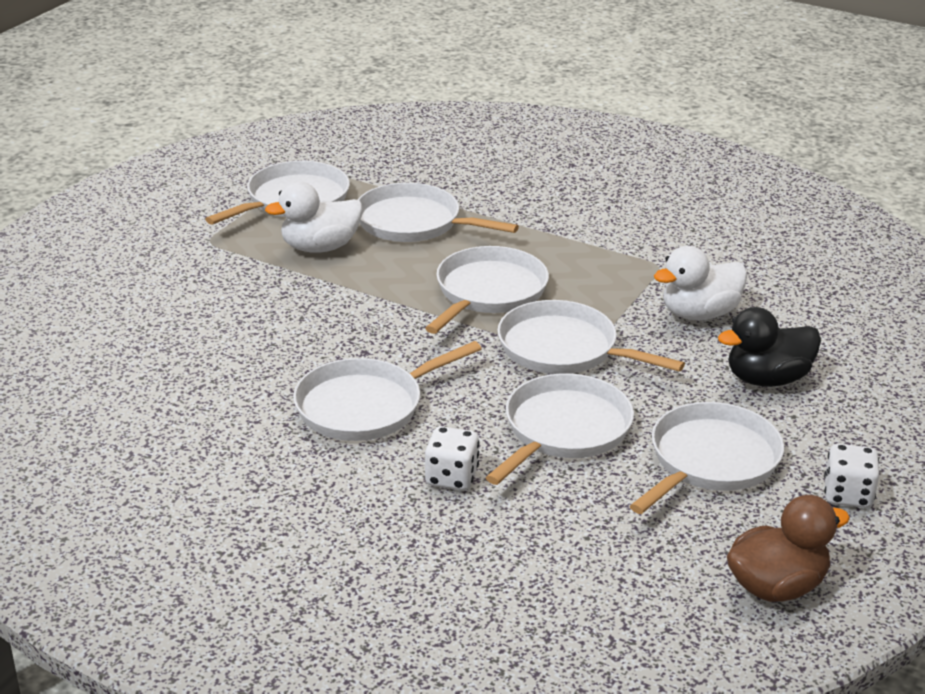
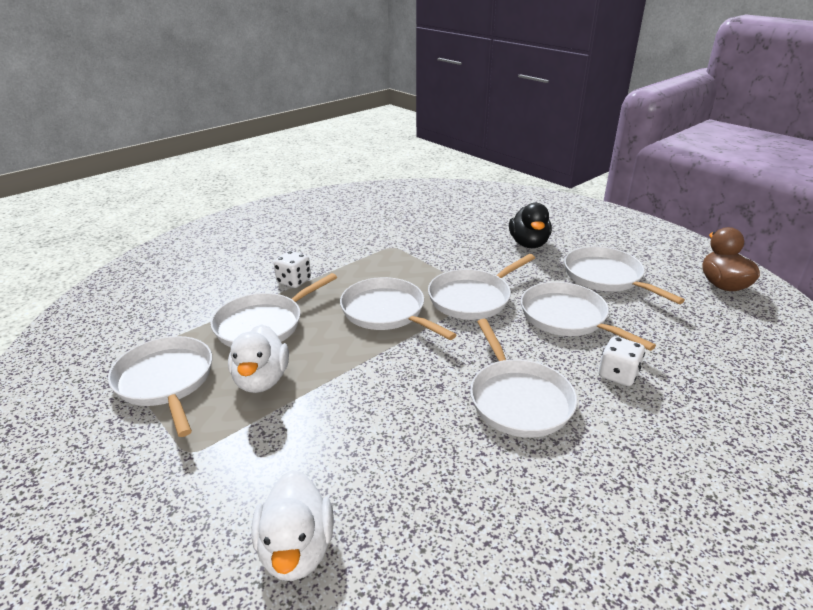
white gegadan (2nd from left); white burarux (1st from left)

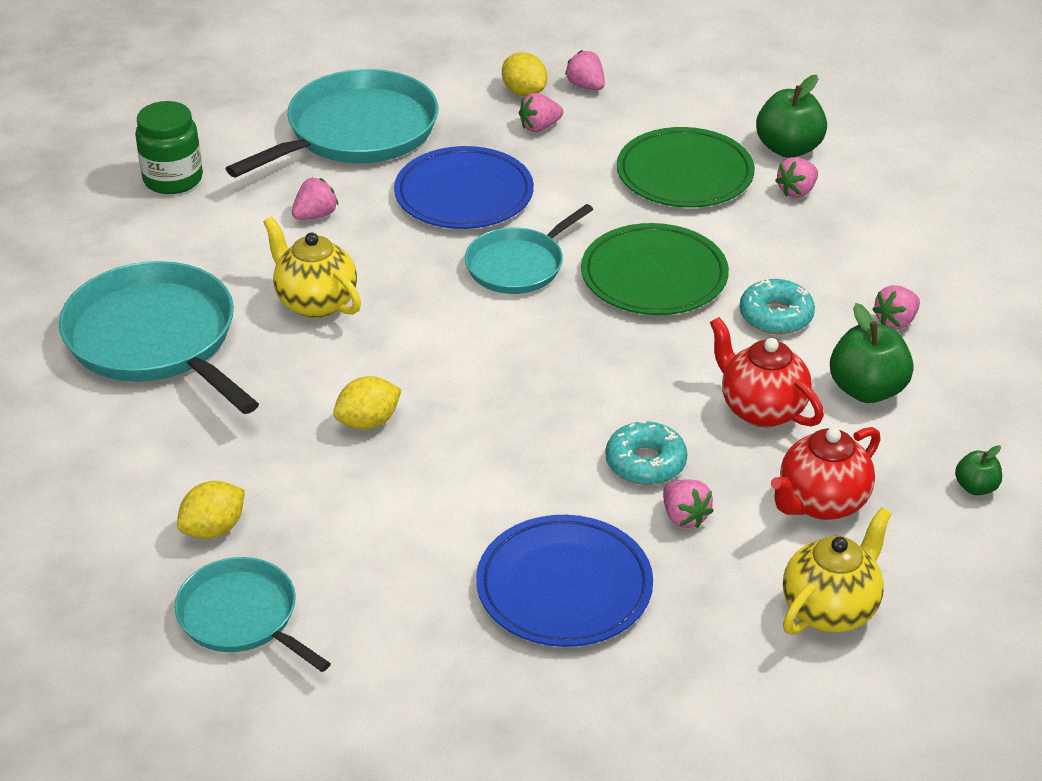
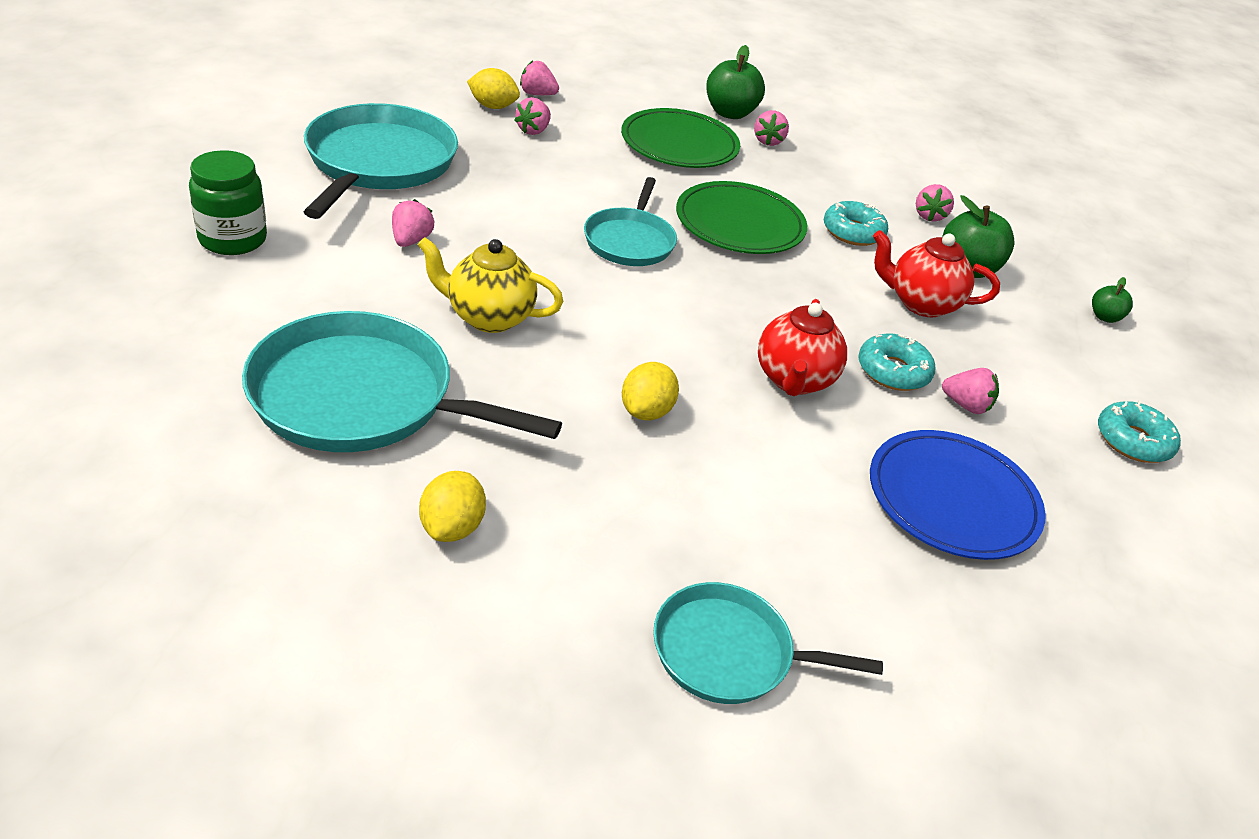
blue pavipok (1st from left in the first image); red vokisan (1st from left); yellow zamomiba (1st from left); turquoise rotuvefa (3rd from left)

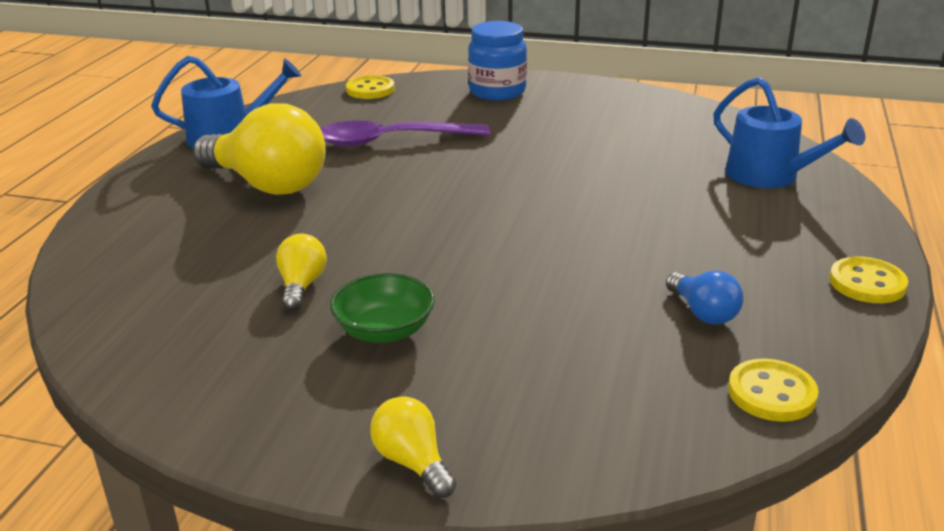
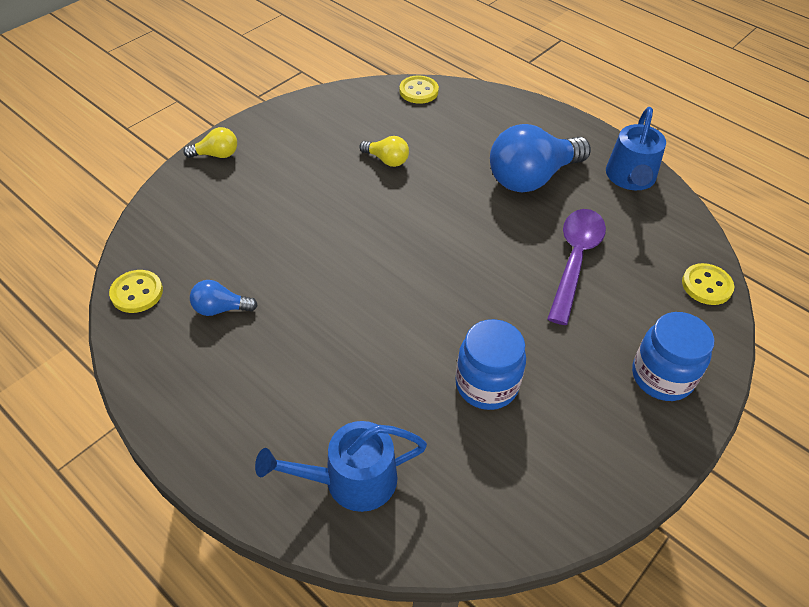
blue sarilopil (2nd from left); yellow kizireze (2nd from left); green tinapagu; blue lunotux (1st from left)

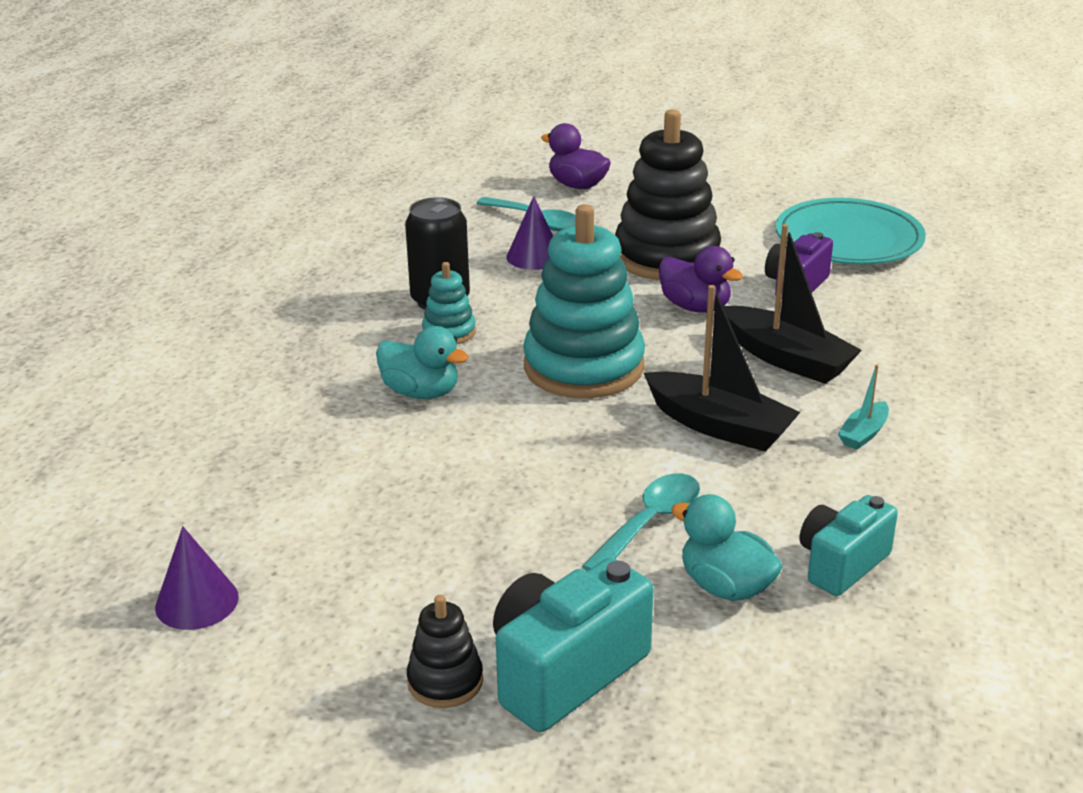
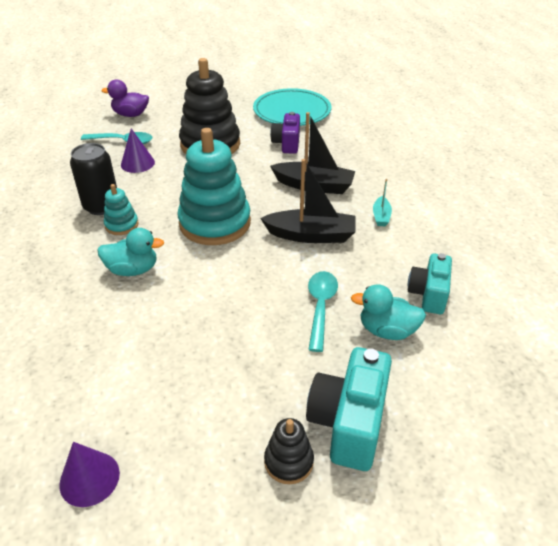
purple gegadan (2nd from left in the first image)

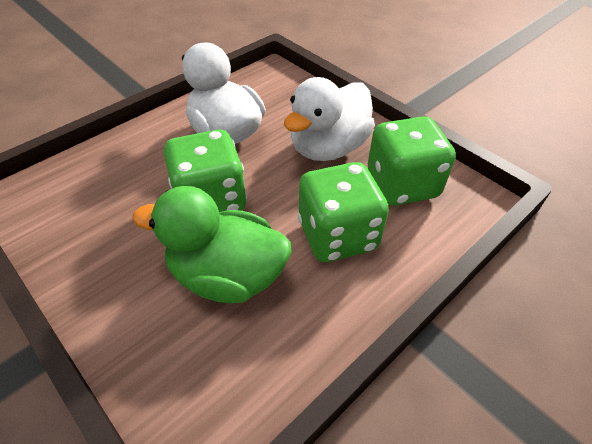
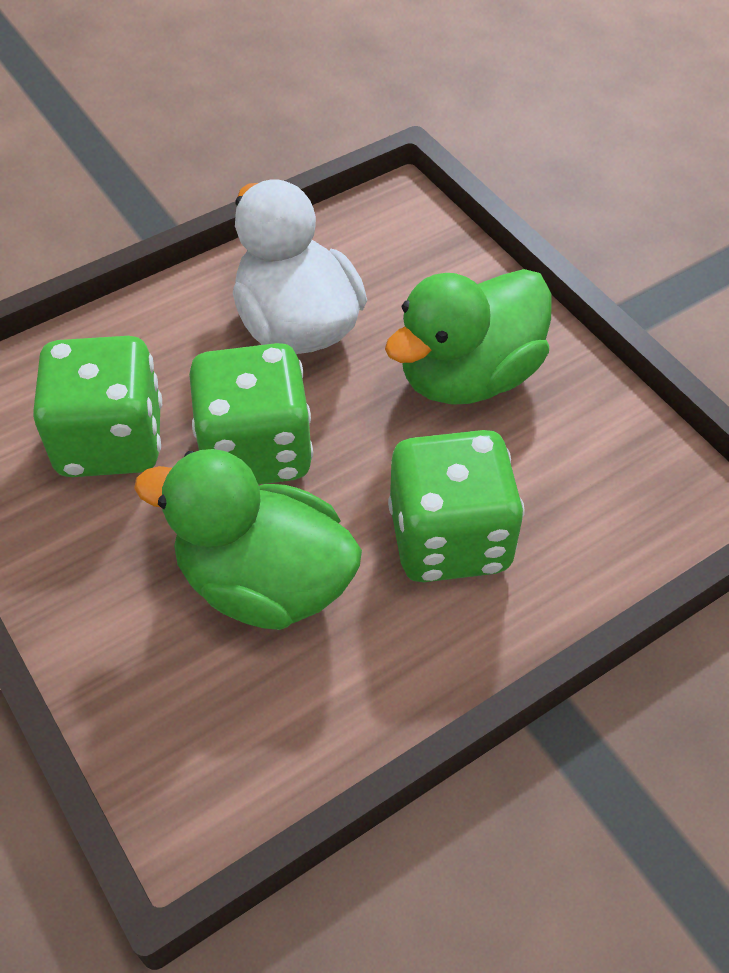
green gegadan (2nd from left); green burarux (1st from left)

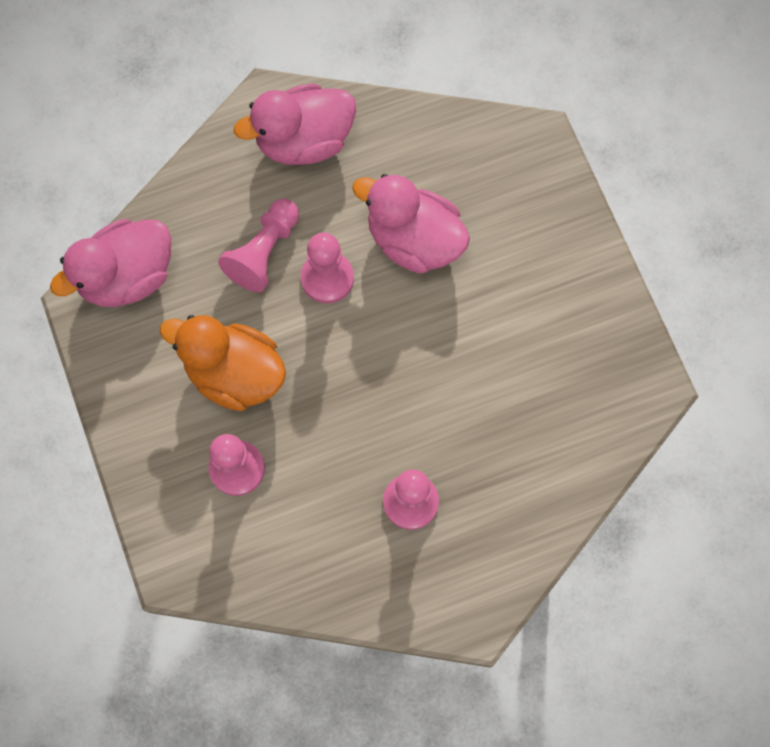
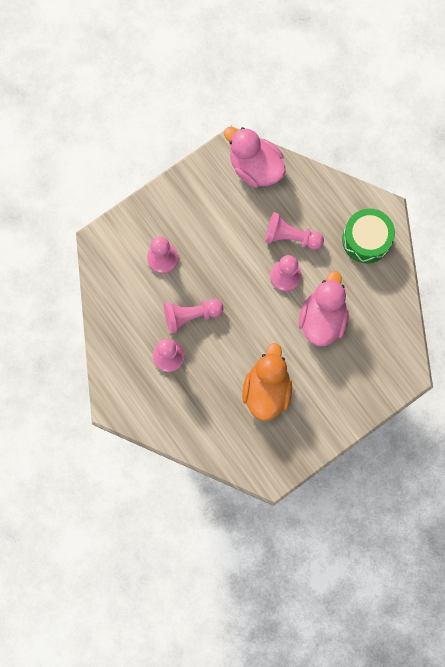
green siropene; orange gegadan; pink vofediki (3rd from left)

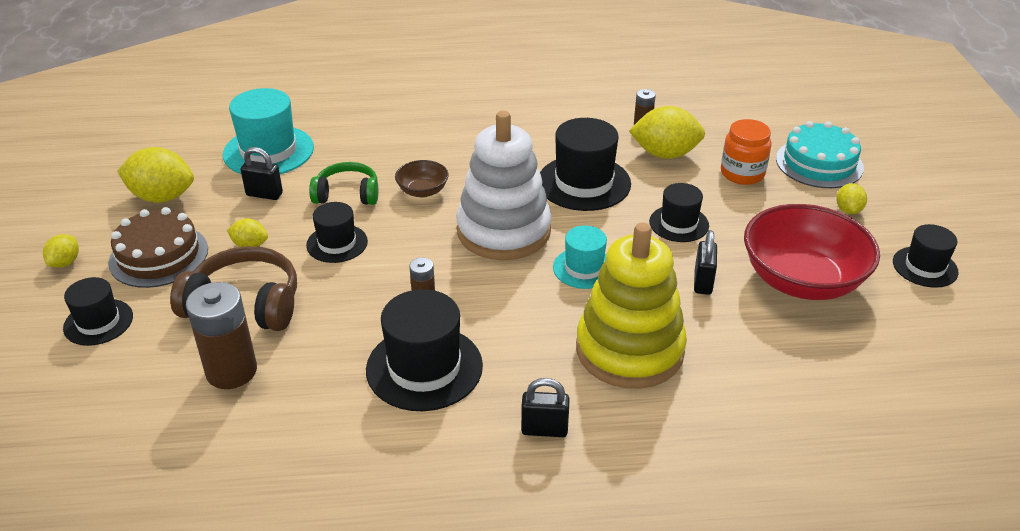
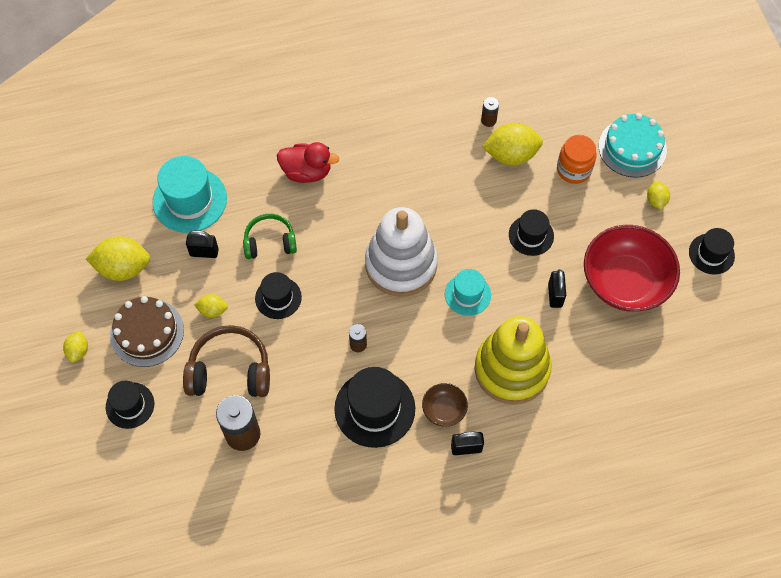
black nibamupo (4th from left in the first image); brown tinapagu; red gegadan

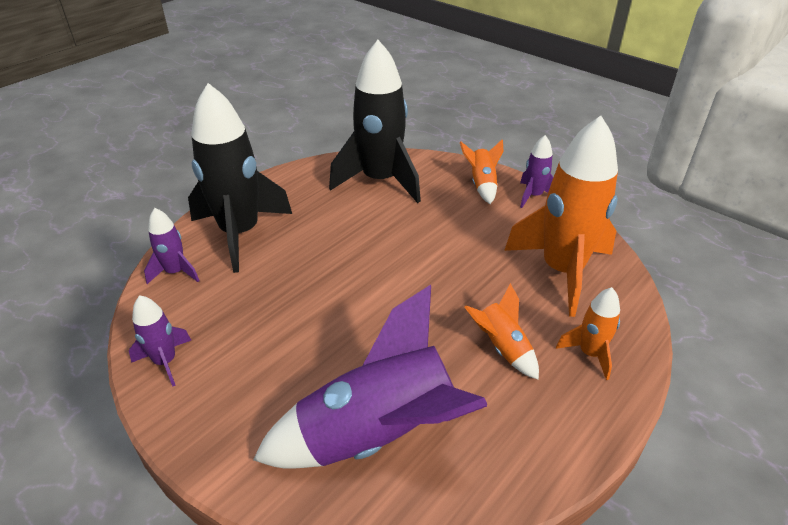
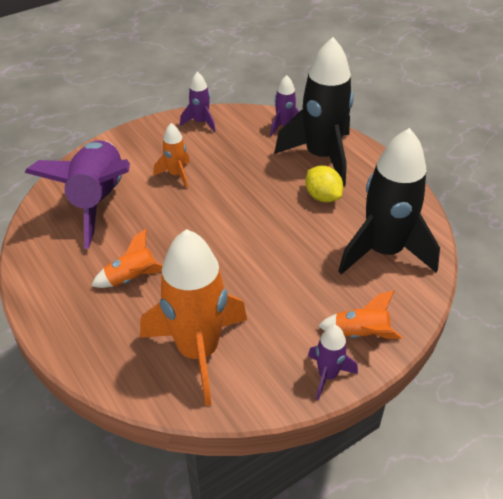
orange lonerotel (2nd from left); yellow zamomiba

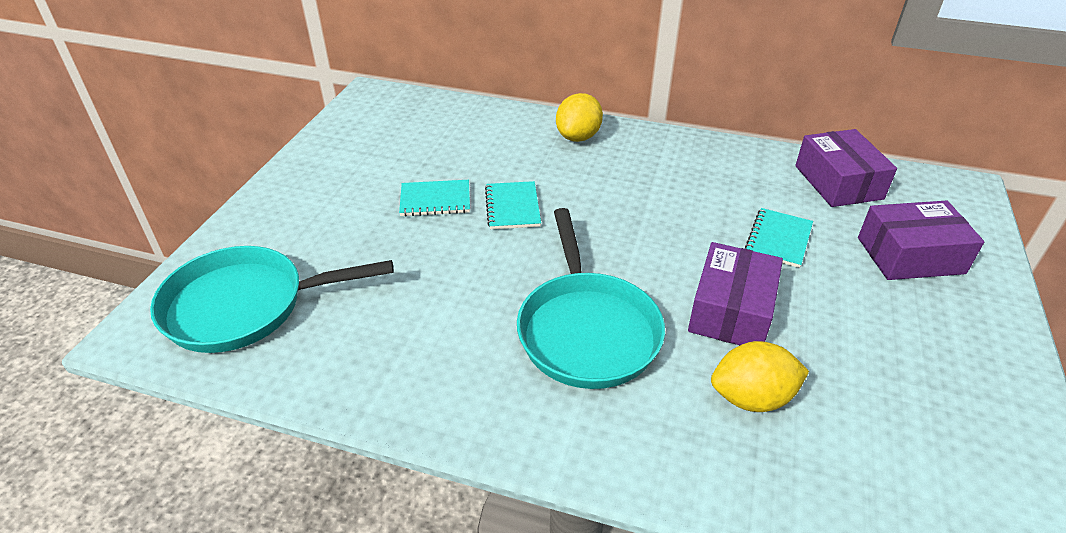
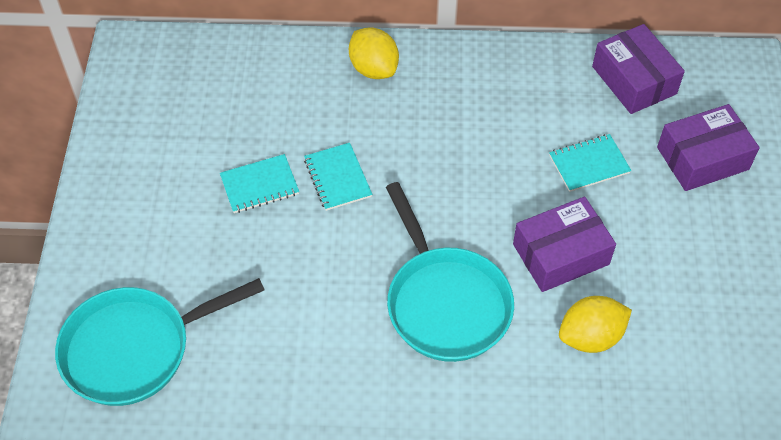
yellow zamomiba (1st from left); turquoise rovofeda (3rd from left); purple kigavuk (1st from left)

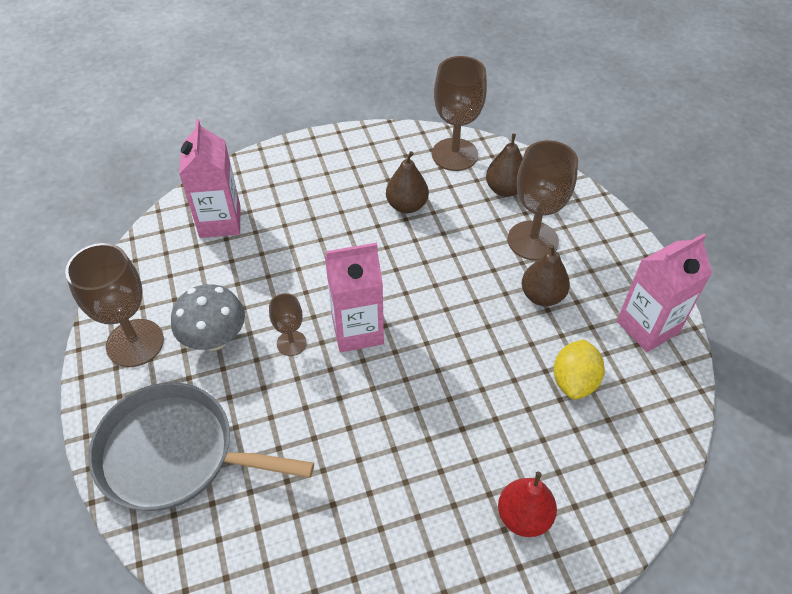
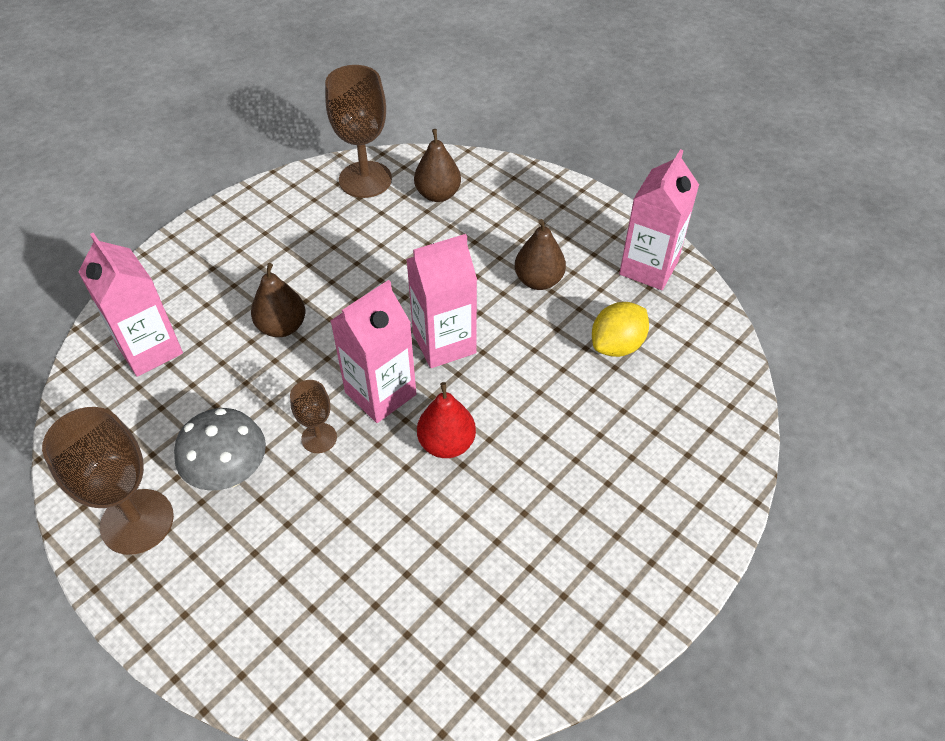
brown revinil (4th from left in the first image); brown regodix (1st from left); yellow zamomiba; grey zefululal; red regodix; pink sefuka (3rd from left)

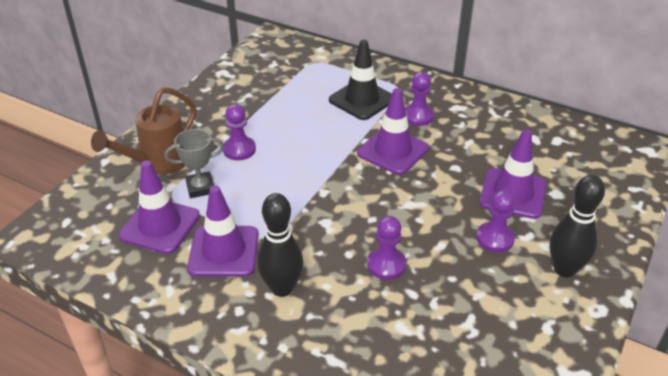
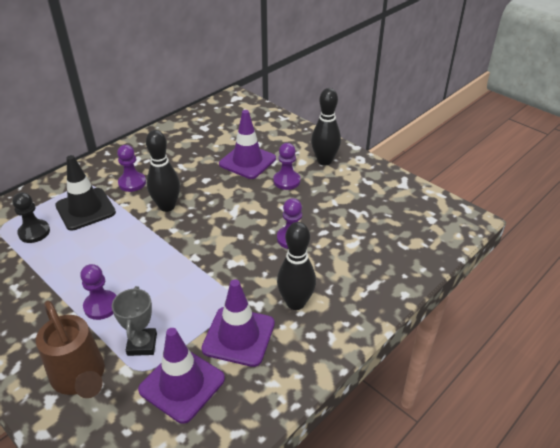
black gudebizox (1st from left); black vofediki

